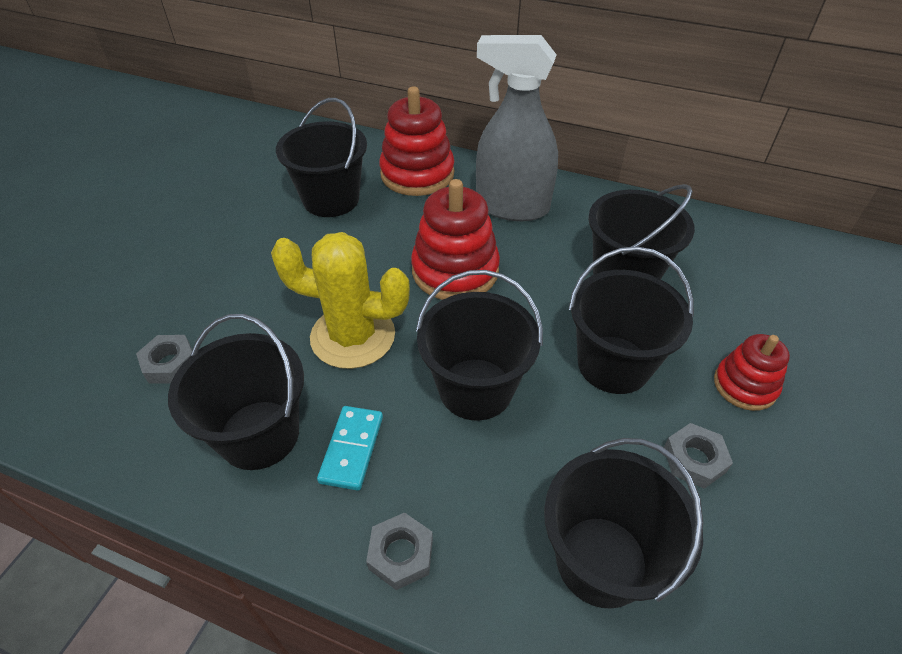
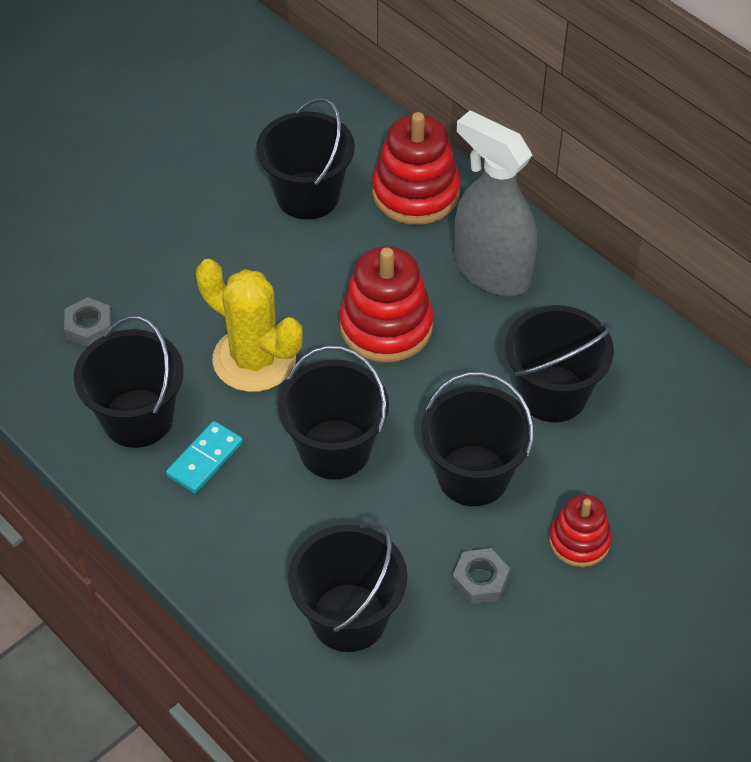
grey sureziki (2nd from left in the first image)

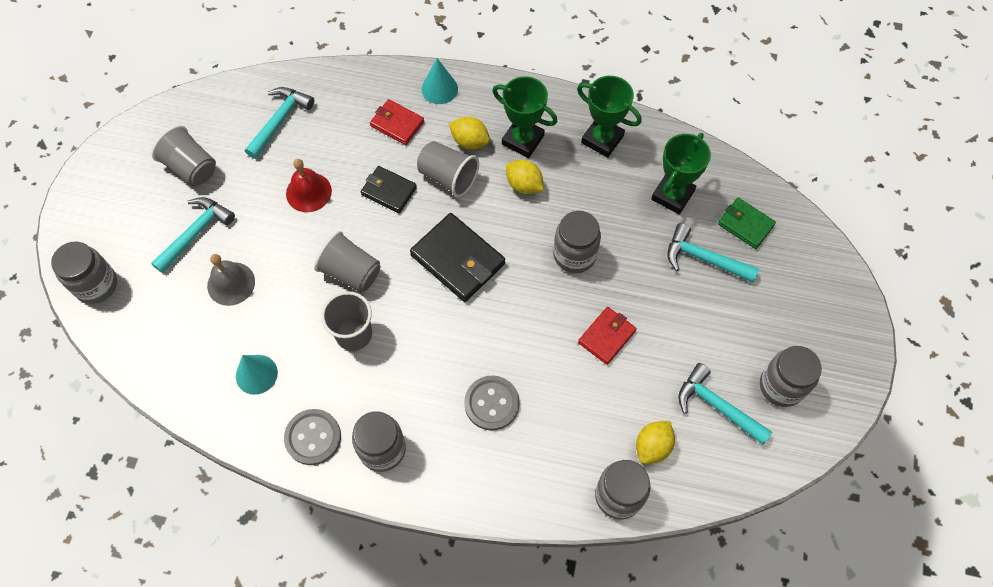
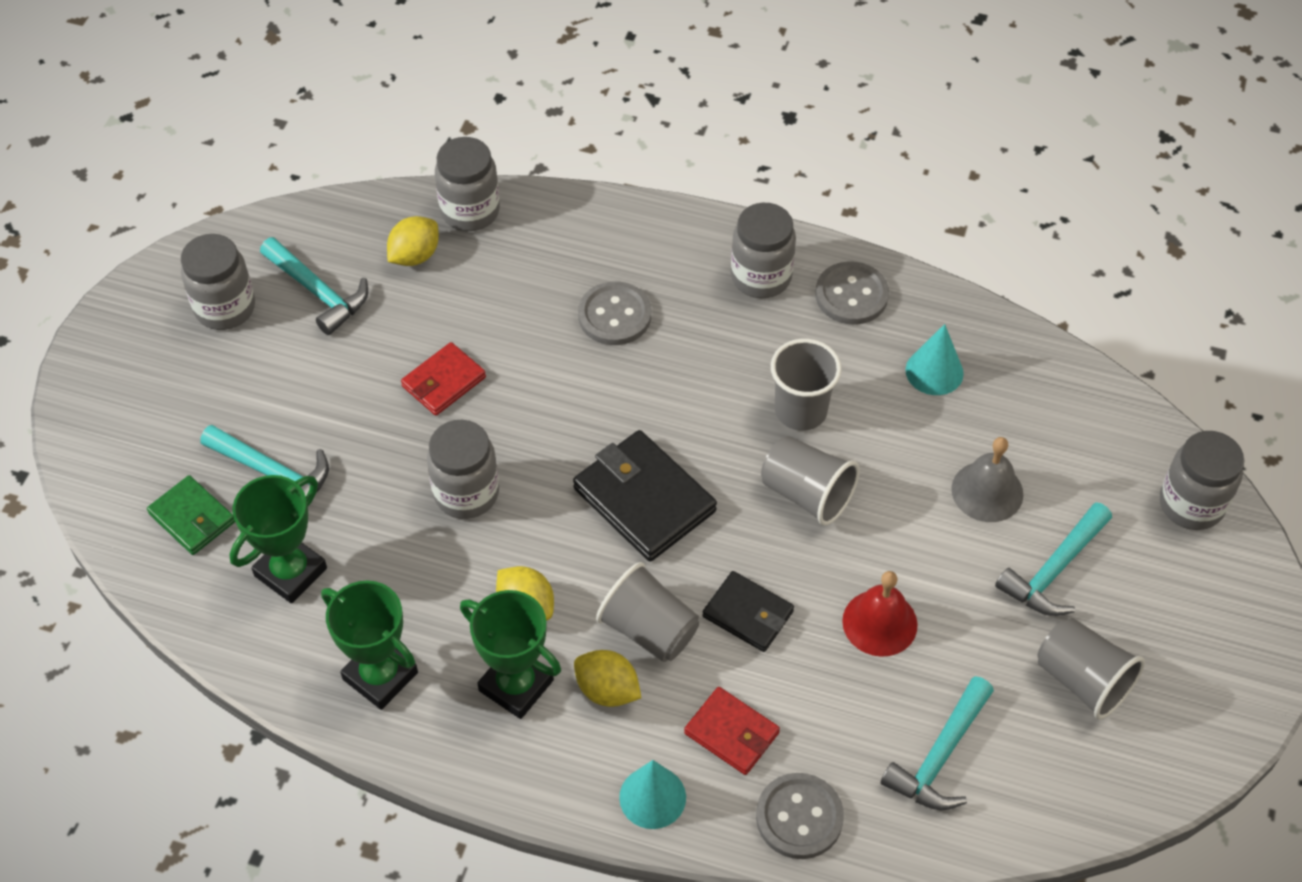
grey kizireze (2nd from left)

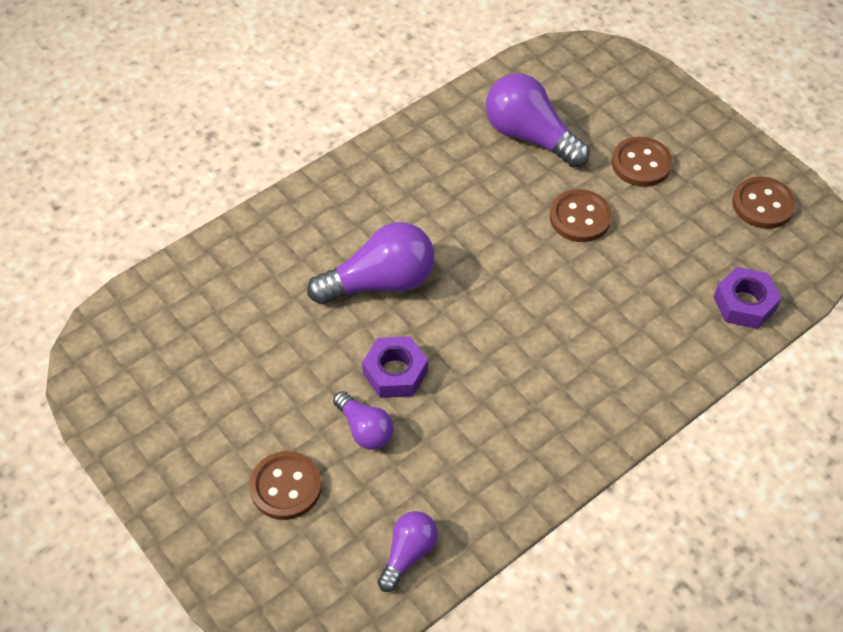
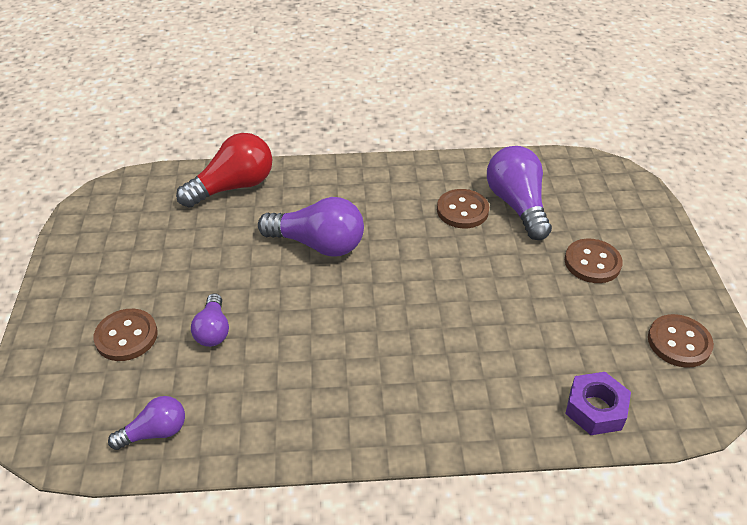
brown kizireze (2nd from left); purple sureziki (1st from left in the first image); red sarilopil

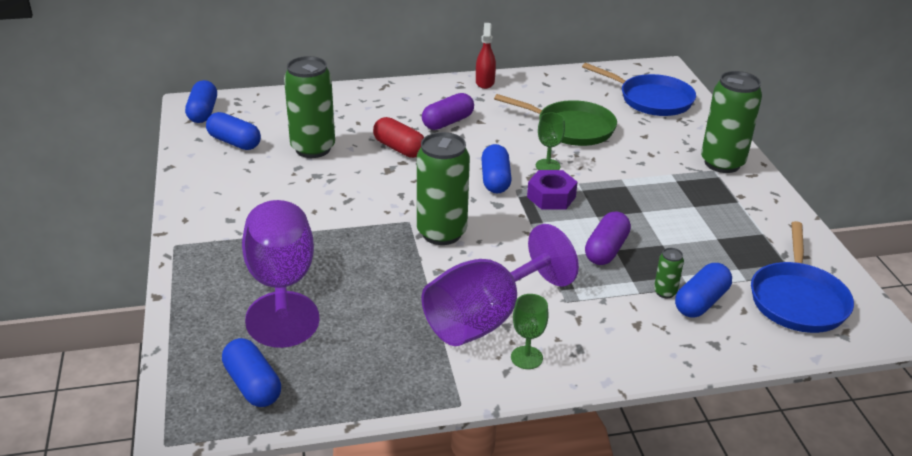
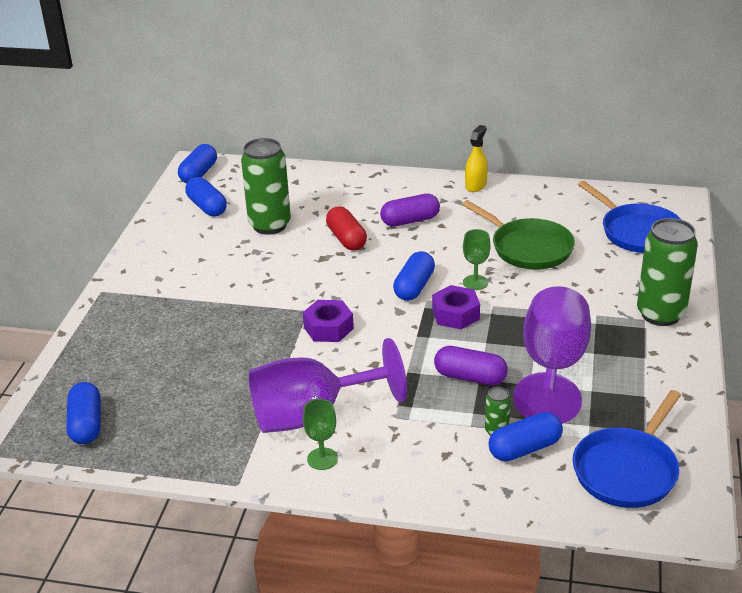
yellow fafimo; purple sureziki (1st from left); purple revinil (2nd from left); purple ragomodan (2nd from left)

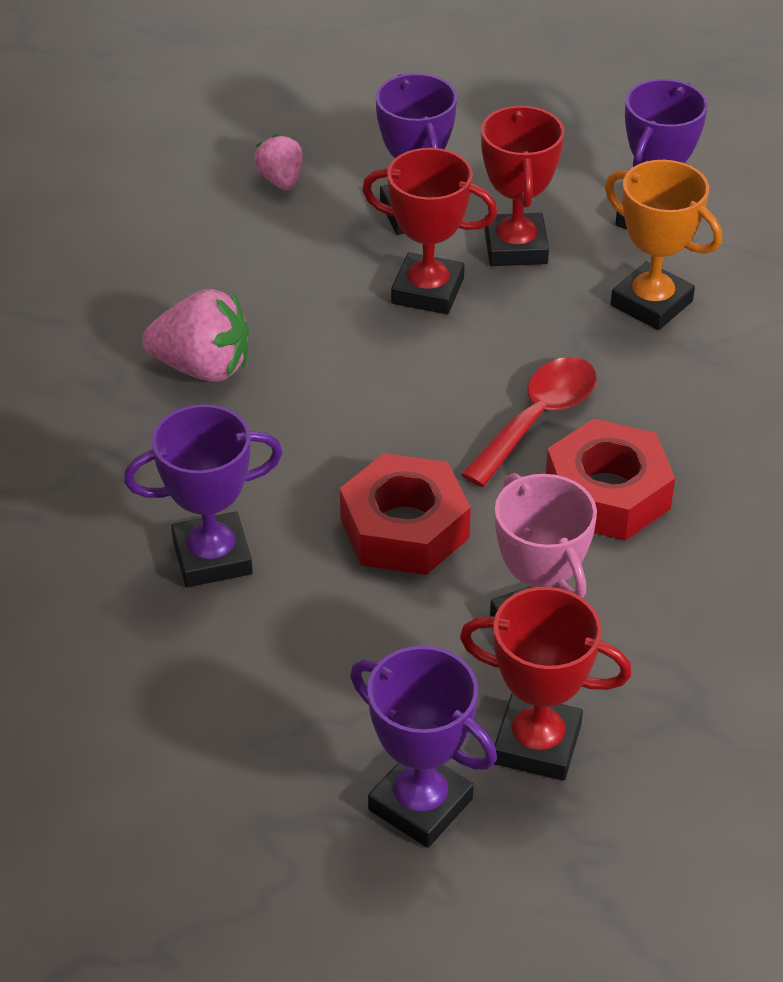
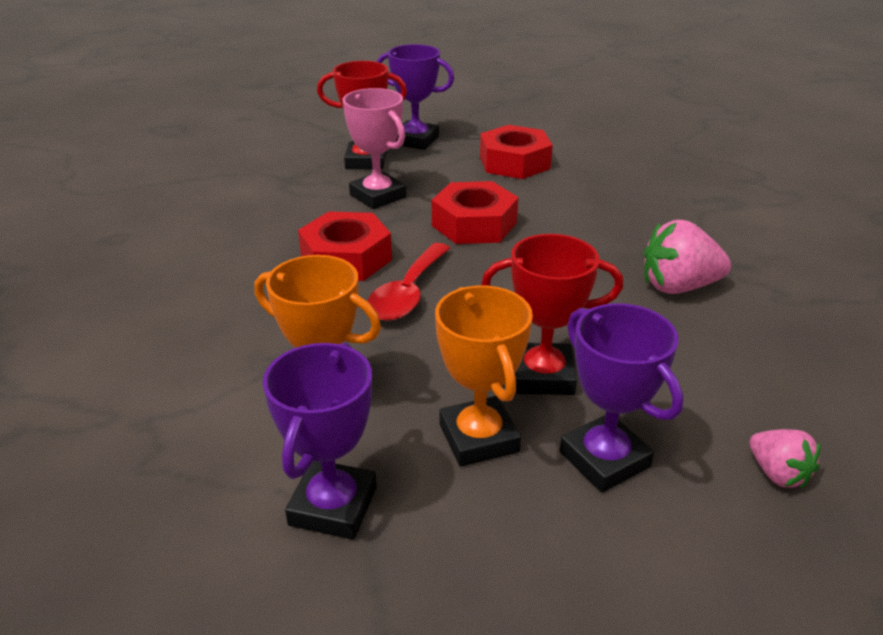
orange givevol (2nd from left); purple givevol (1st from left in the first image); red sureziki (3rd from left)

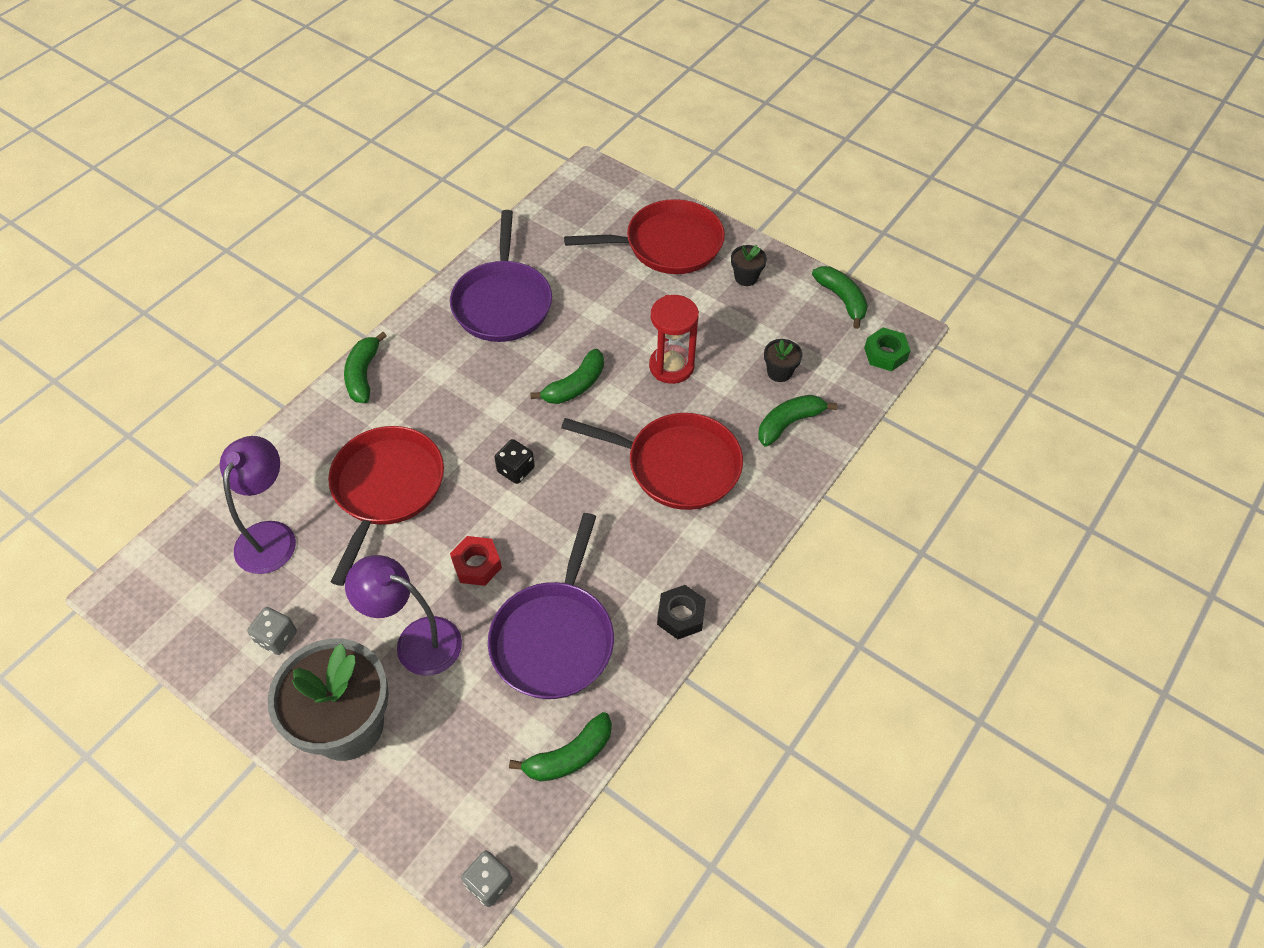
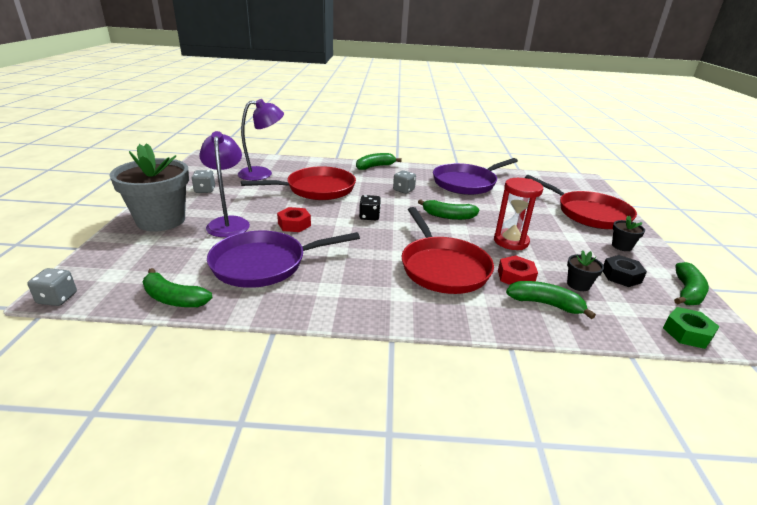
black sureziki; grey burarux (3rd from left); red sureziki (2nd from left)

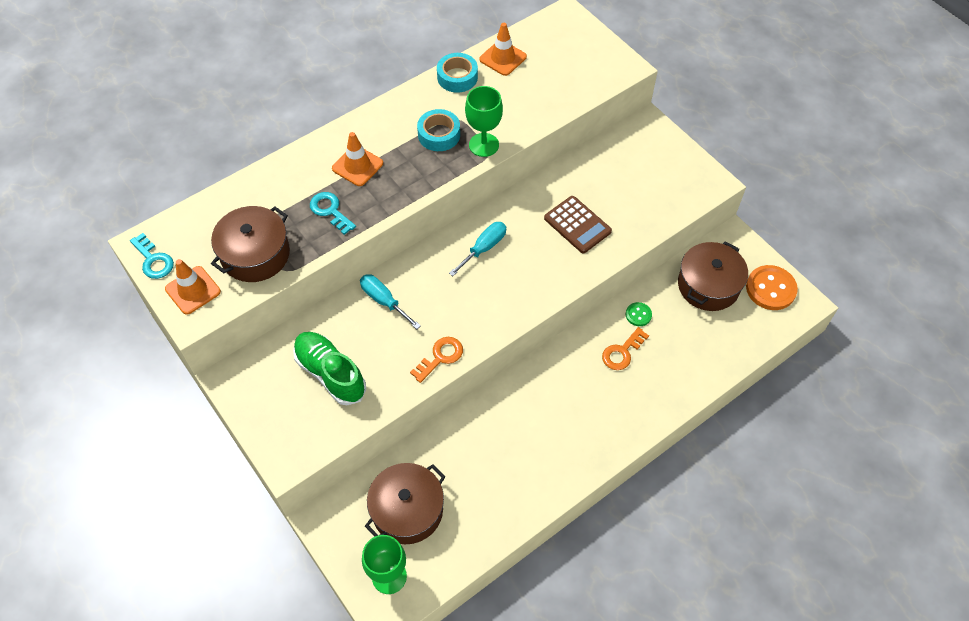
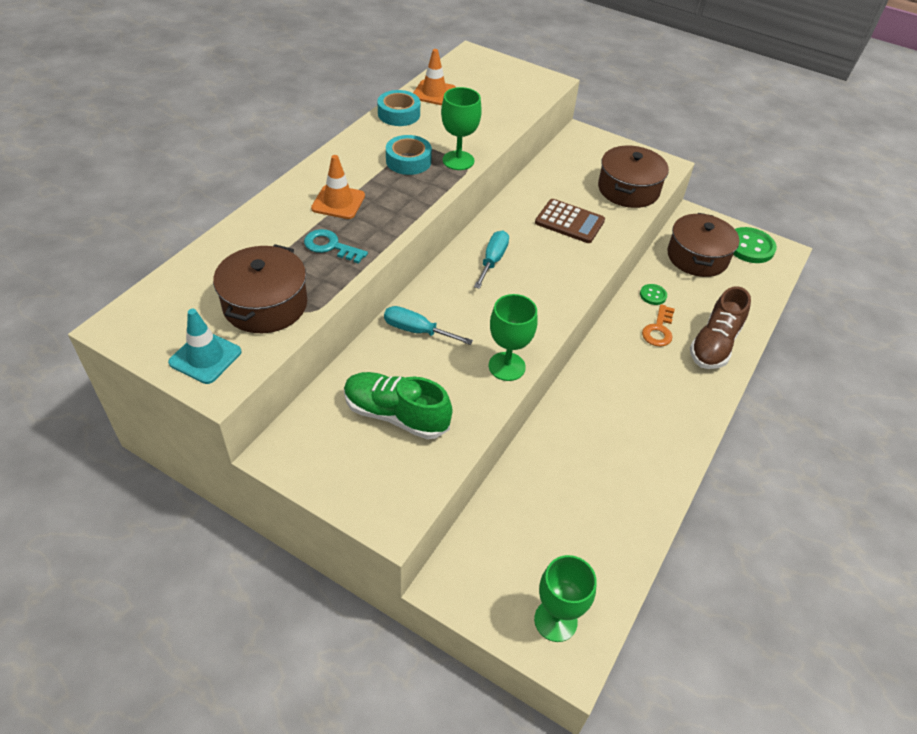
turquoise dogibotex (1st from left in the first image); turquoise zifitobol; green kizireze (2nd from left); green revinil (2nd from left); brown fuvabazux (2nd from left); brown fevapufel

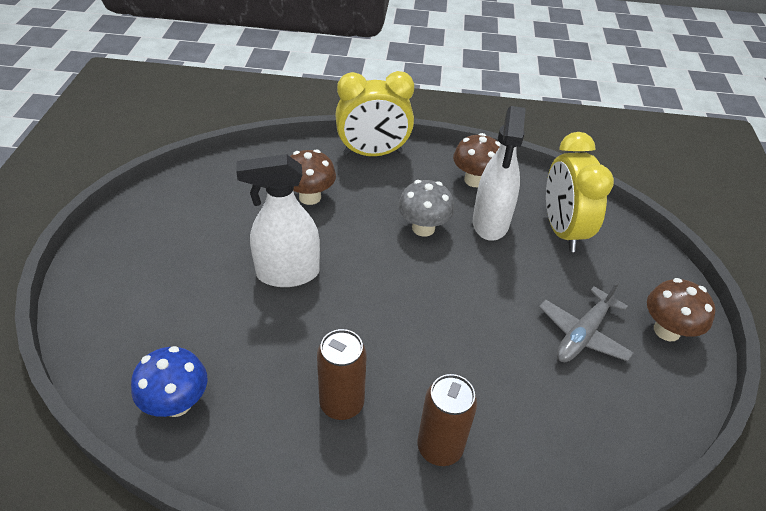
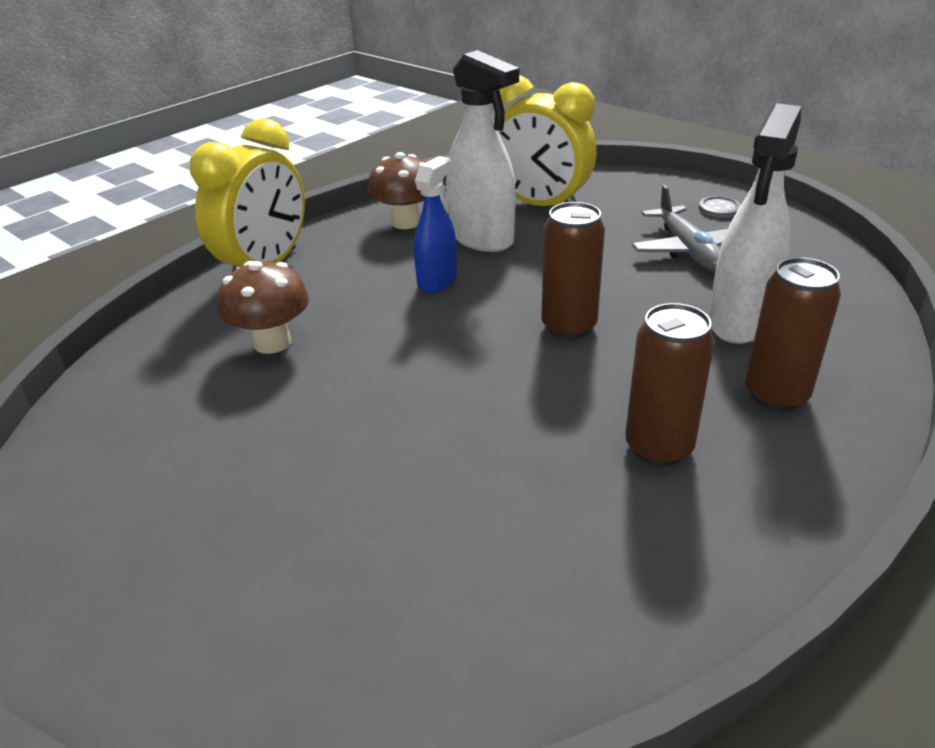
white fafimo (2nd from left); blue fafimo; grey kizireze; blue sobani; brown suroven (1st from left)

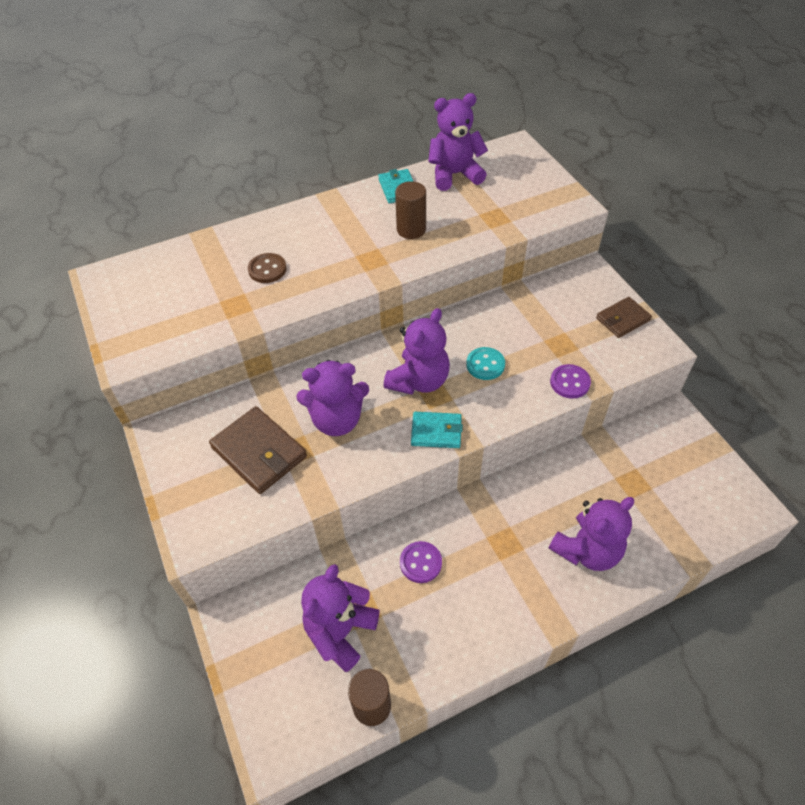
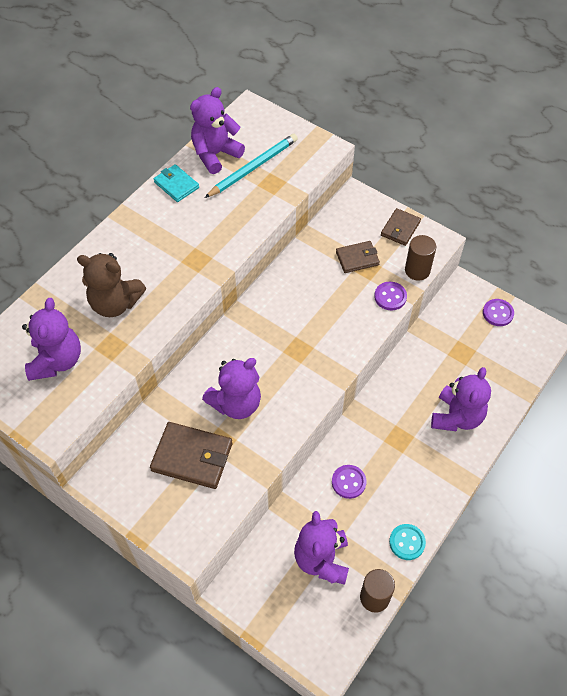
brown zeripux (2nd from left); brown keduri; purple keduri (1st from left); turquoise kizireze; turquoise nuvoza (2nd from left in the first image); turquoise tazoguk; brown nuvoza (2nd from left); purple kizireze (3rd from left)

